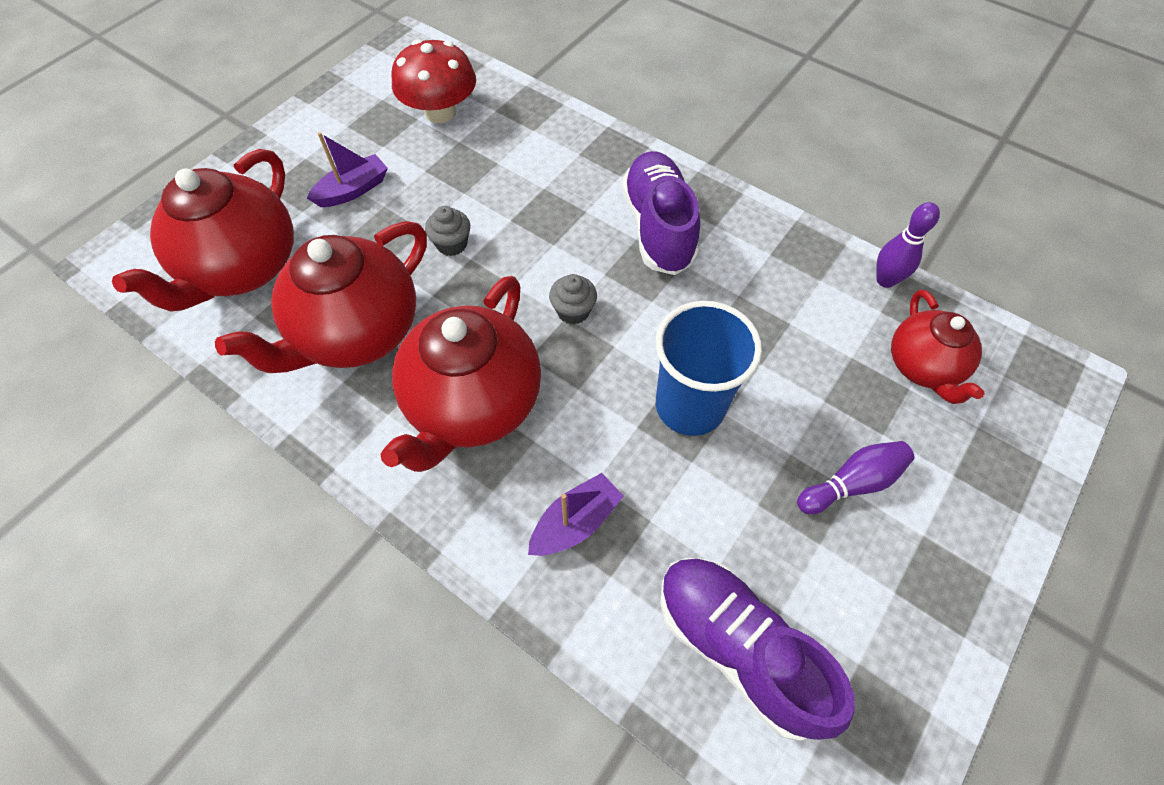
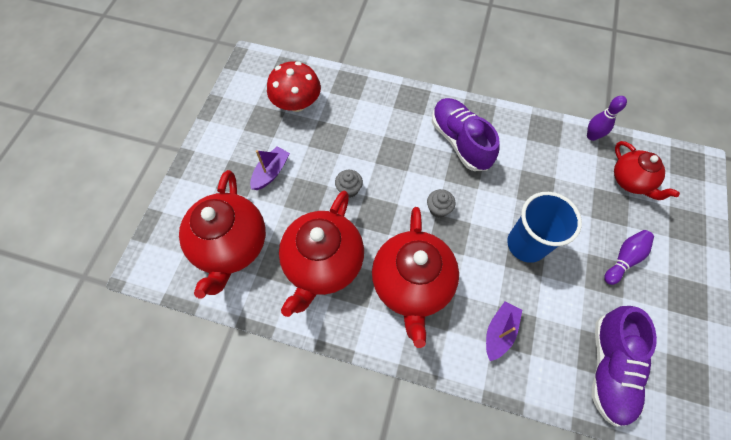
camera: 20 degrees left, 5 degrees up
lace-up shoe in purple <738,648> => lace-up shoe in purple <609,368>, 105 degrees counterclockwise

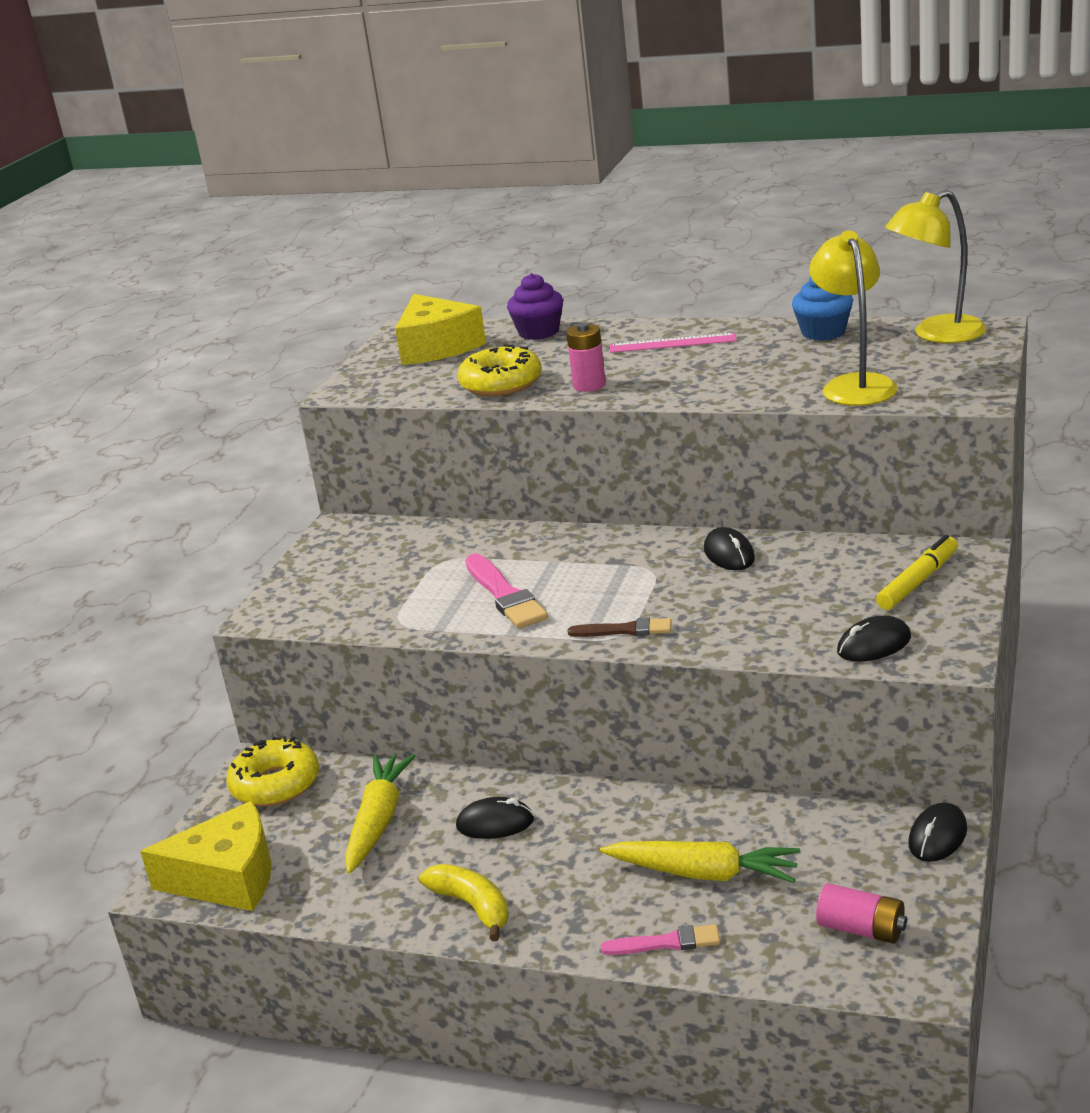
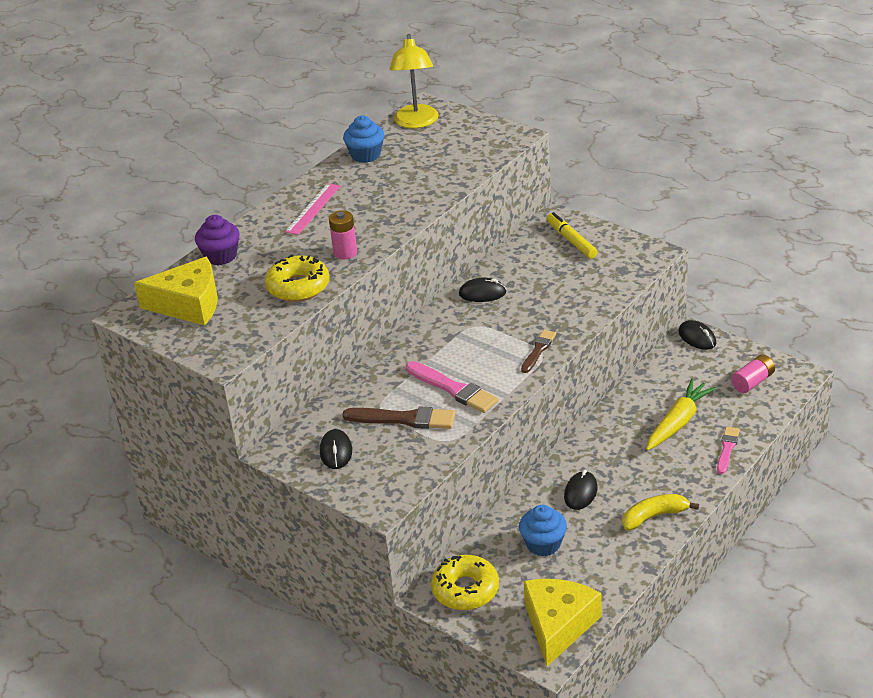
camera: 70 degrees left, 10 degrees up
reading lamp in golden <854,385> => nothing
nothing => brush in russet <404,419>
PC mouse in jet-black <874,645> => PC mouse in jet-black <336,451>, shifted
carrot in golden <378,821> => cupcake in cobalt <543,544>
brush in rose-pink <505,595> => brush in rose-pink <453,389>, 45 degrees clockwise

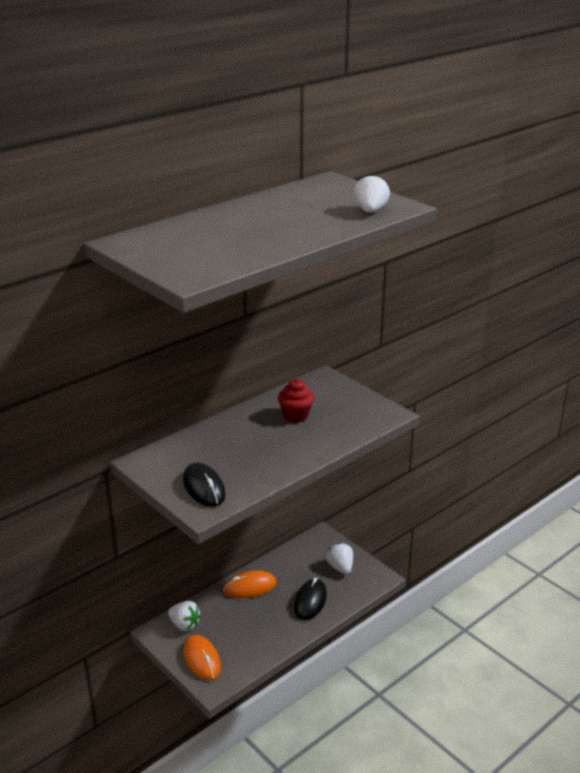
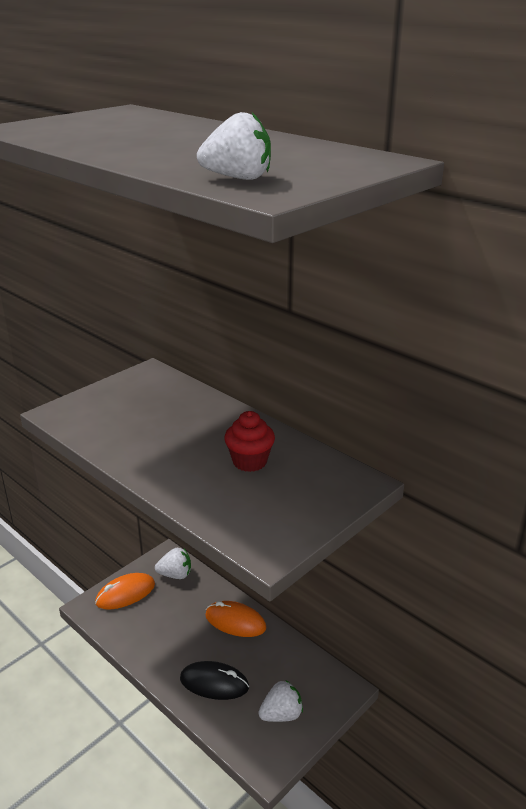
camera: 85 degrees right, 0 degrees up
PC mouse in jet-black <204,488> => nothing
toy strawberry in white <184,625> => toy strawberry in white <175,574>, 120 degrees counterclockwise
PC mouse in orange <250,587> => PC mouse in orange <235,621>, 45 degrees counterclockwise

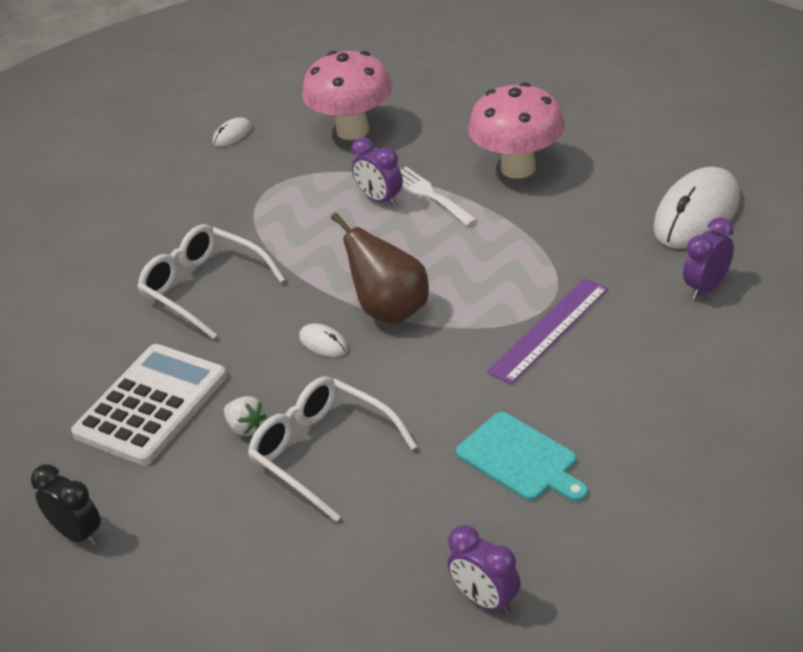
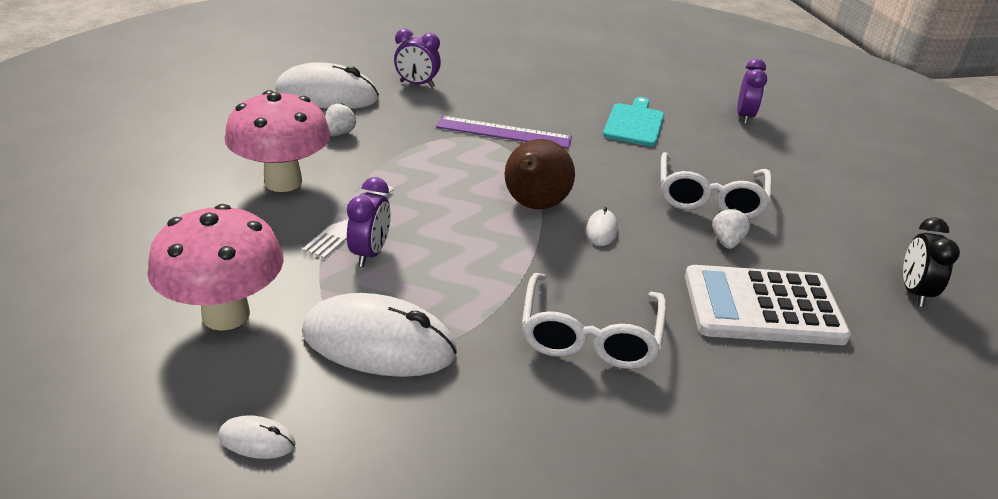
camera: 125 degrees left, 5 degrees down
nothing => PC mouse in white <379,342>
nothing => toy strawberry in white <339,133>

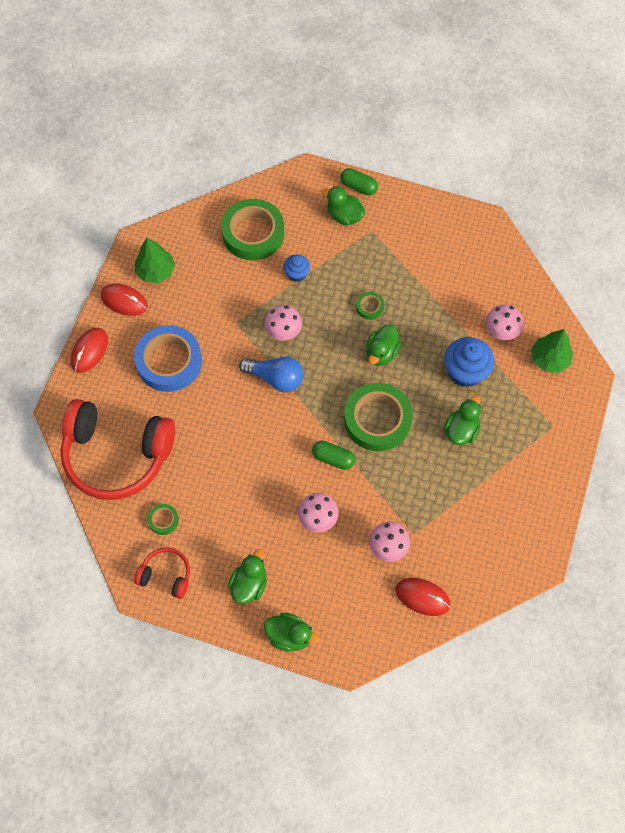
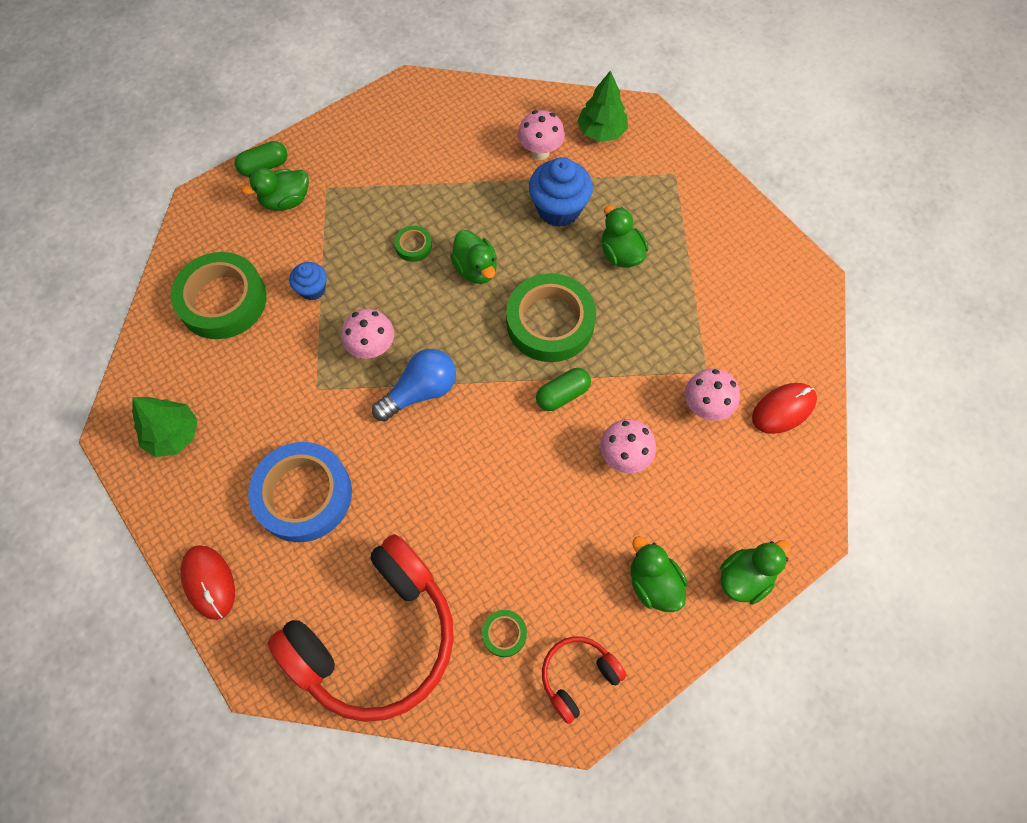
camera: 55 degrees left, 0 degrees up
PC mouse in crimson <124,301> => nothing

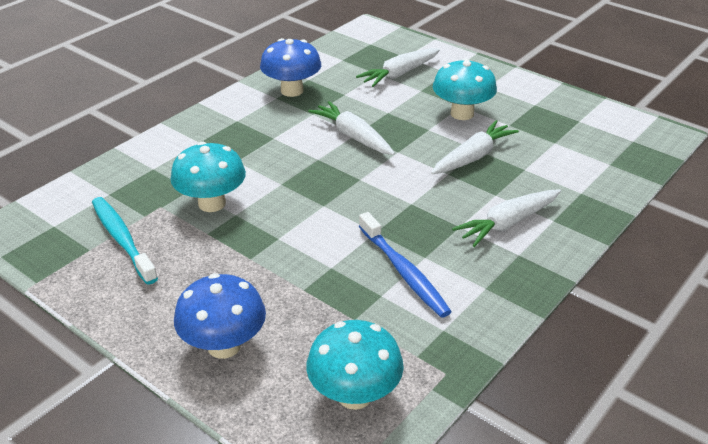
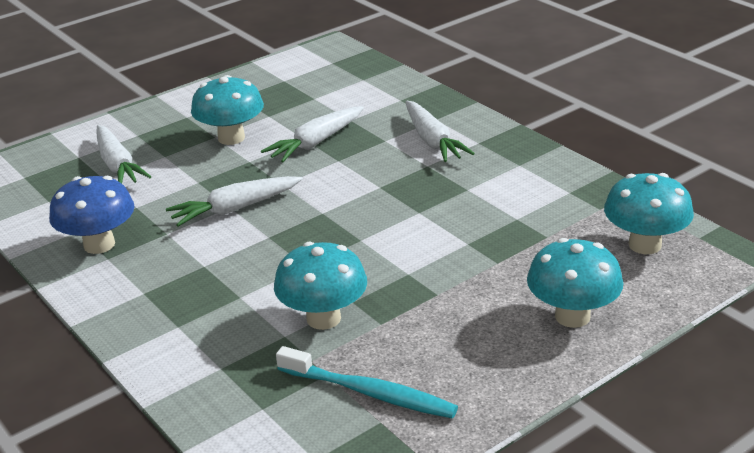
camera: 75 degrees left, 5 degrees down
tooth brush in cobalt <404,272> => nothing
toadstool in cobalt <224,346> => toadstool in turquoise <572,316>
tooth brush in turquoise <122,239> => tooth brush in turquoise <369,392>, 135 degrees counterclockwise
carrot in white <473,157> => carrot in white <316,143>, 105 degrees counterclockwise

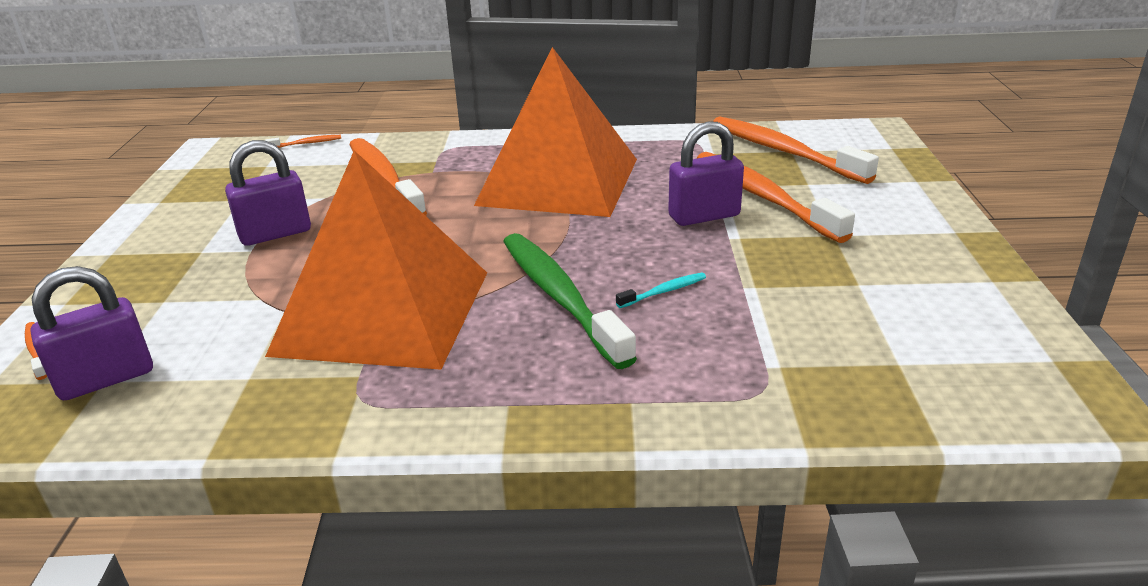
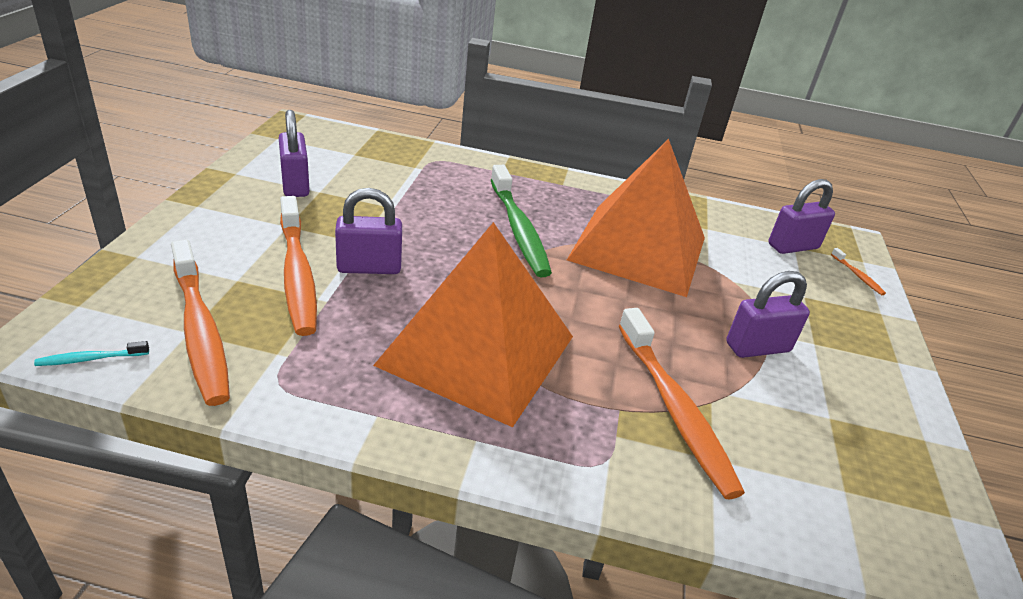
camera: 175 degrees left, 5 degrees up
tooth brush in orange <306,143> => nothing
nothing => small lock in purple <295,185>
tooth brush in turquoise <663,292> => tooth brush in turquoise <91,359>, shifted

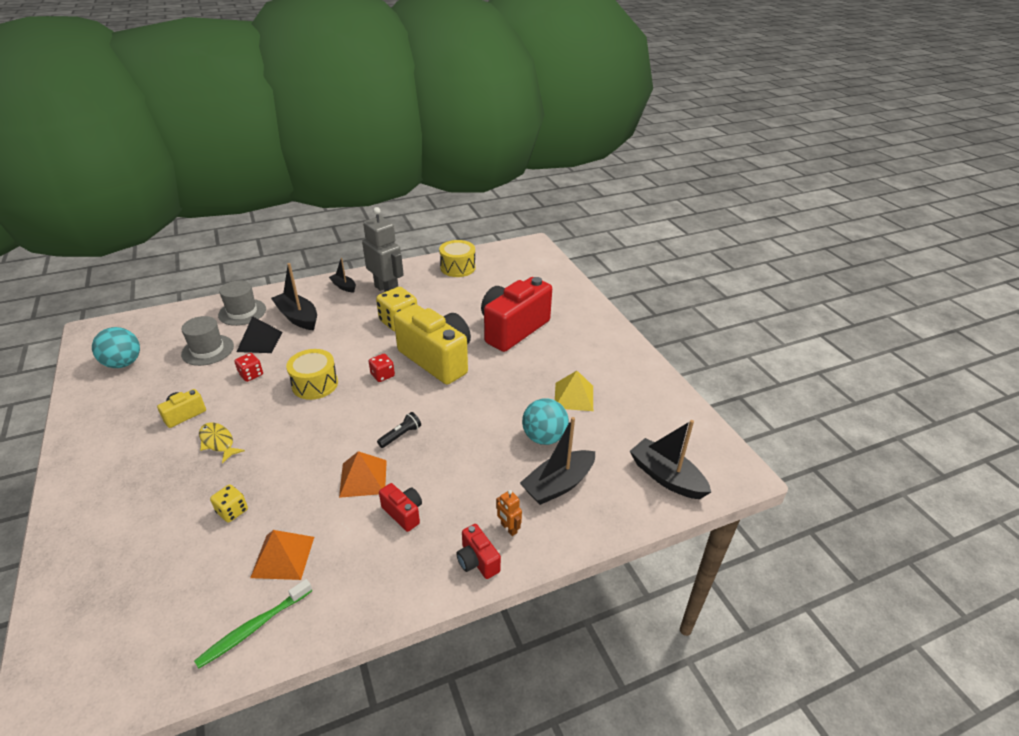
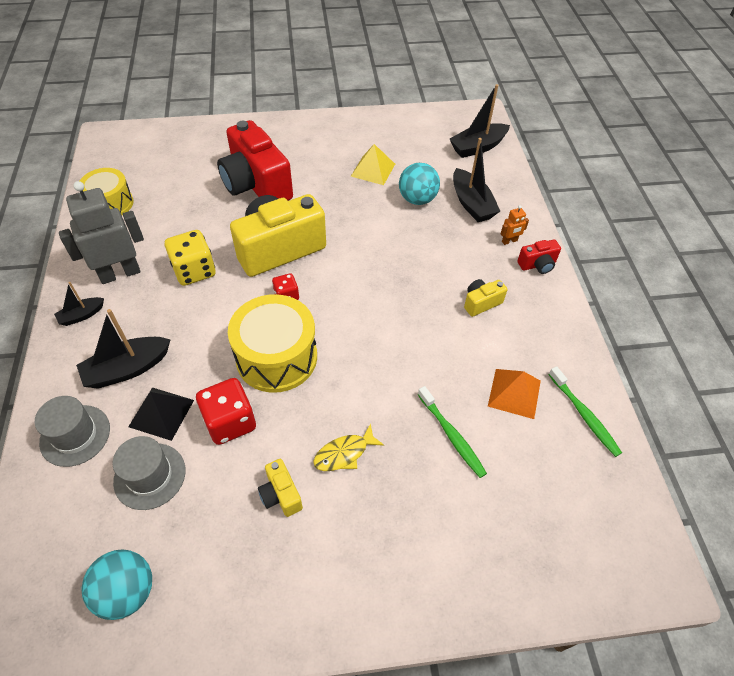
camera: 75 degrees left, 15 degrees up
pyramid shape in orange <363,478> => nothing
flashlight in jet-black <400,435> => nothing
dice in golden <232,511> => tooth brush in emerald <451,435>
photo camera in crimson <403,513> => photo camera in golden <481,303>
dice in crimson <251,375> => dice in crimson <230,422>, x1.76
drum in golden <315,384> => drum in golden <276,357>, x1.53

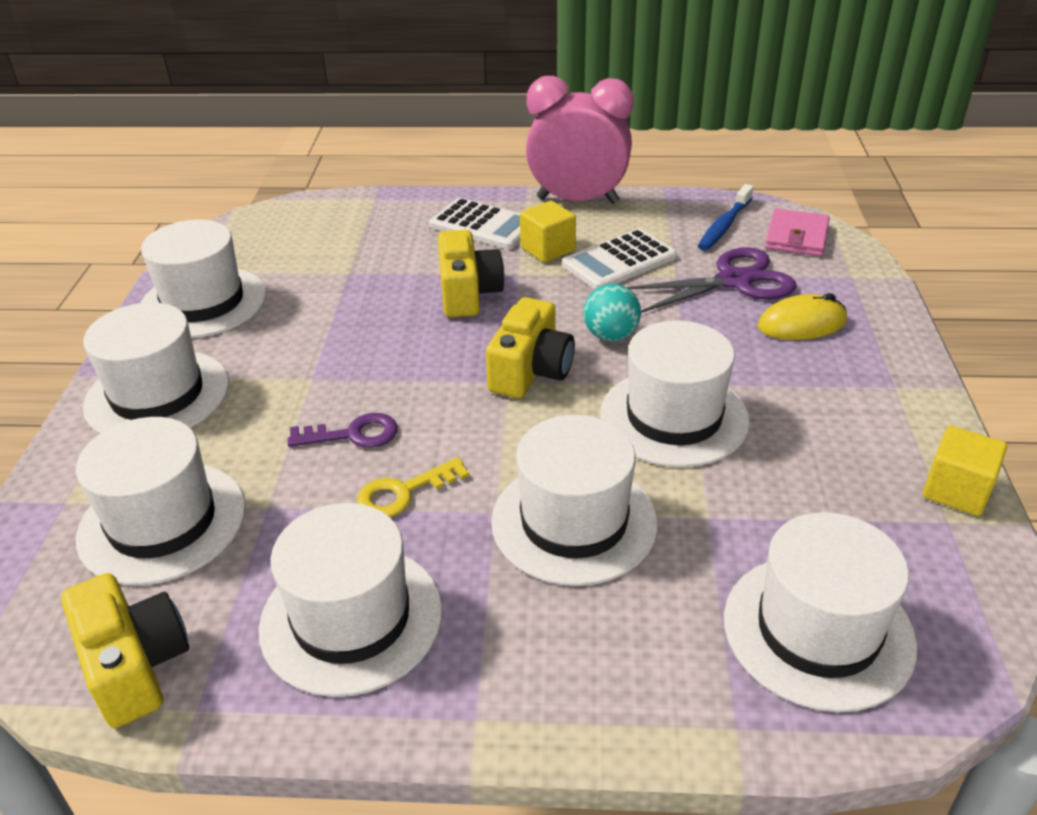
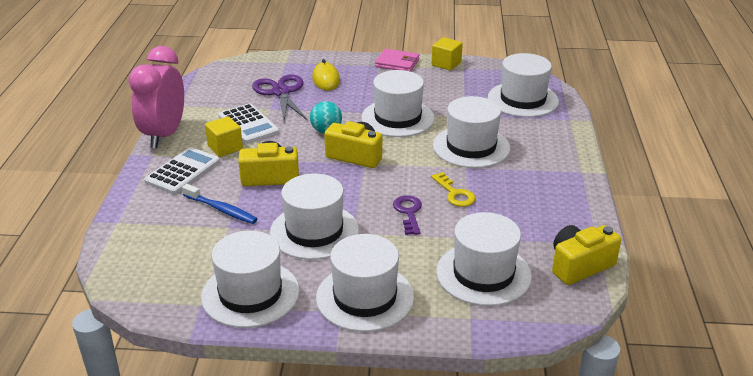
camera: 90 degrees left, 5 degrees down
tall hat in white <351,618> => tall hat in white <314,231>, shifted
tooth brush in cobalt <724,225> => tooth brush in cobalt <221,209>, shifted
wallet in rose-pink <796,237> => wallet in rose-pink <397,63>, shifted

